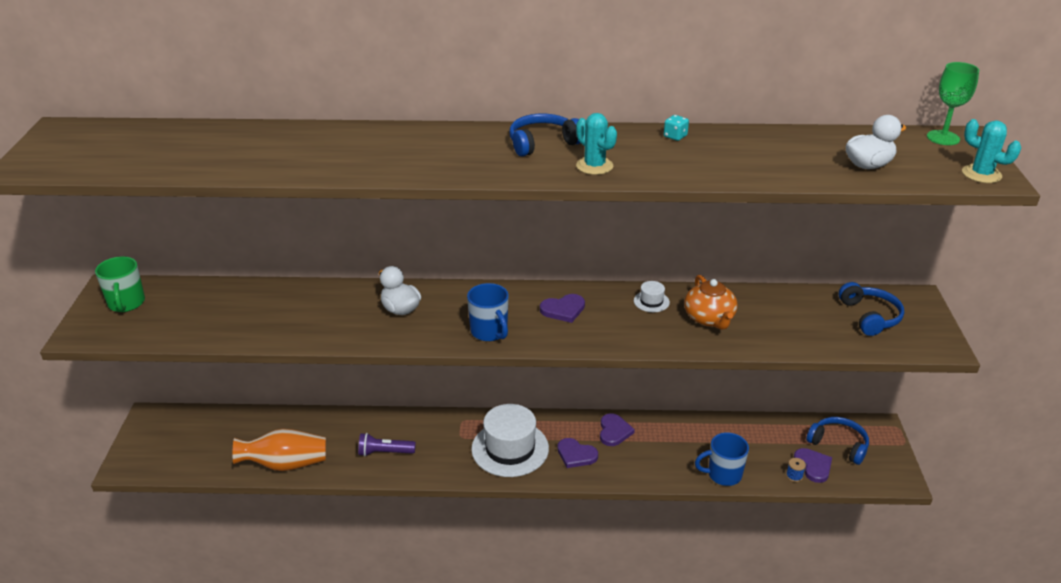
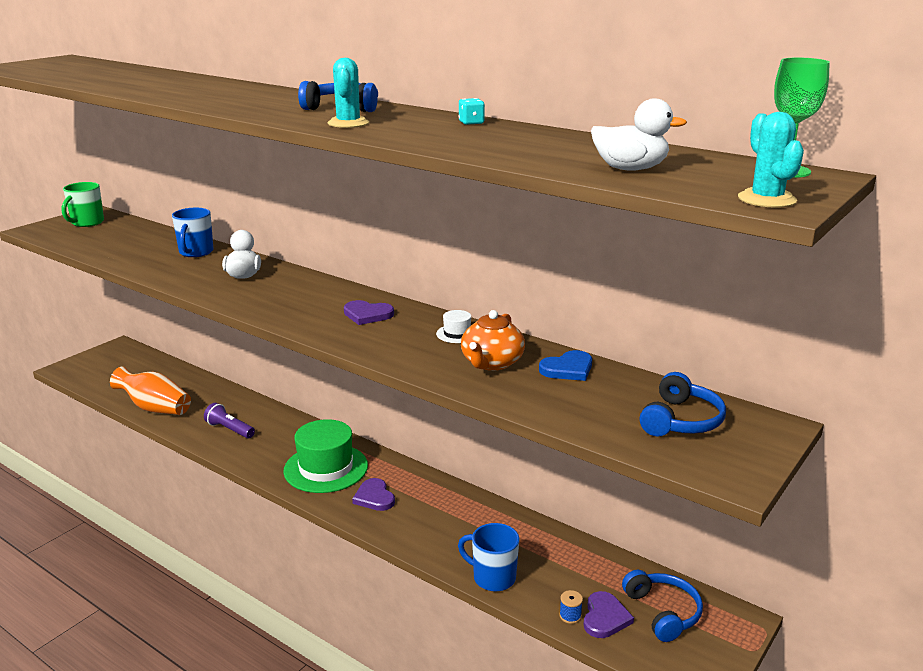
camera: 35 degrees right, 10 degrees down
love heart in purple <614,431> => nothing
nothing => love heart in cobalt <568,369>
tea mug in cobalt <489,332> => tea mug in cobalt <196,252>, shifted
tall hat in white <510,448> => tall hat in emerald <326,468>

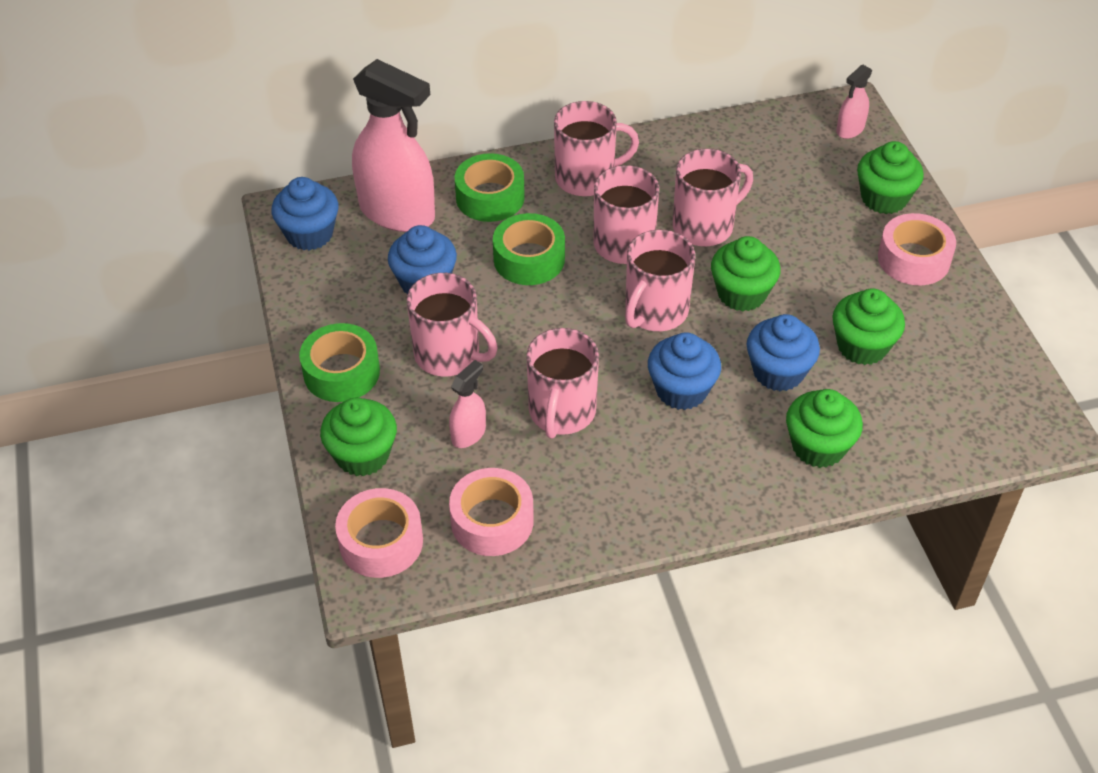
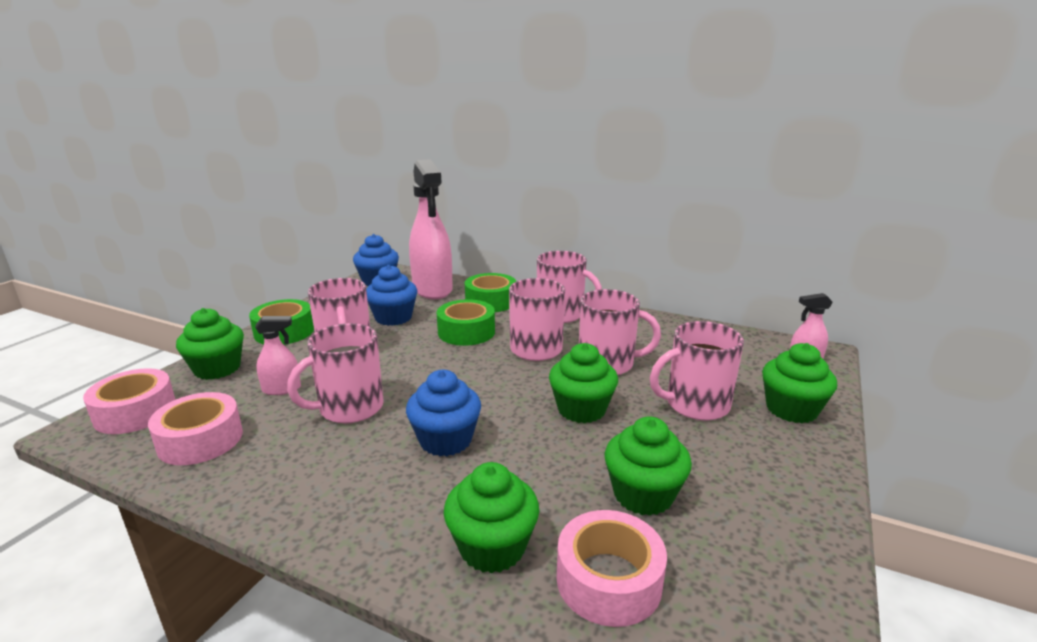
camera: 40 degrees right, 25 degrees down
cupcake in cobalt <778,372> => nothing
tea mug in rose-pink <655,312> => tea mug in rose-pink <695,405>, shifted
roll of tape in rose-pink <913,259> => roll of tape in rose-pink <608,580>, shifted

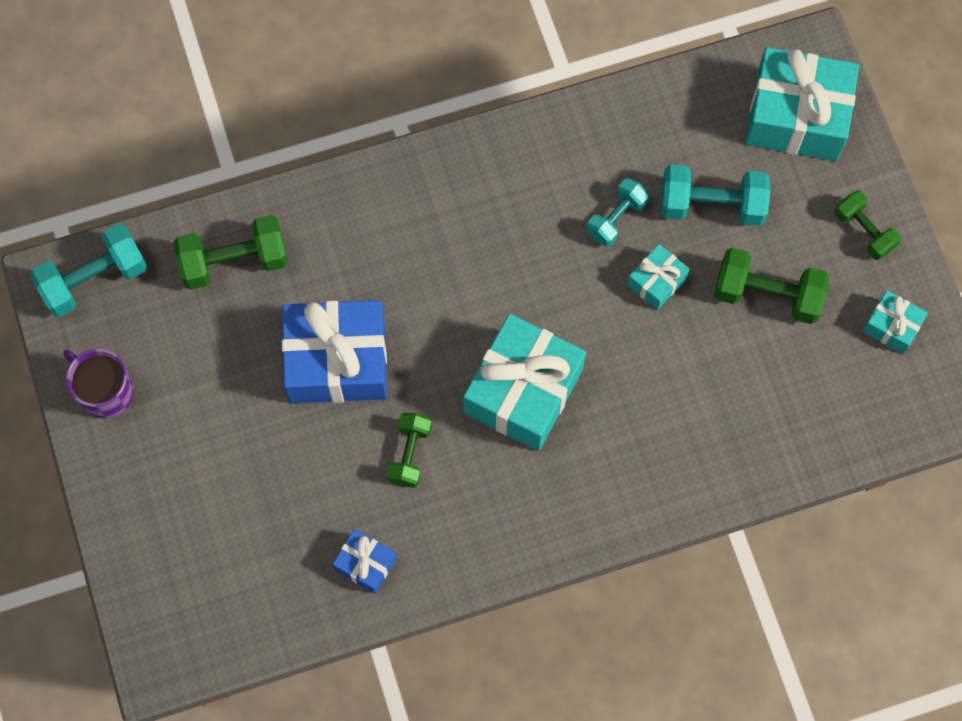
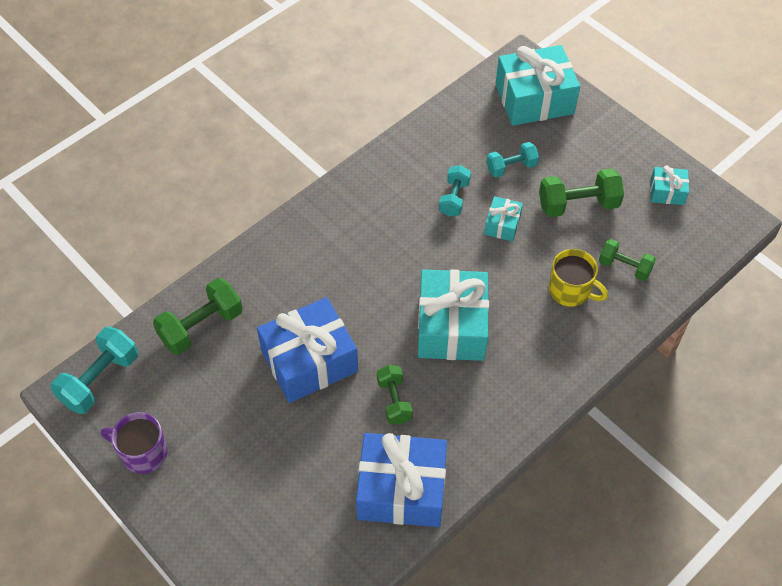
camera: 25 degrees left, 15 degrees down
nothing => tea mug in golden <570,290>
hand weight in emerald <864,231> => hand weight in emerald <624,267>, shifted
present in cobalt <365,563> => present in cobalt <401,489>, x2.08
hand weight in turquoise <711,205> => hand weight in turquoise <511,167>, x0.64

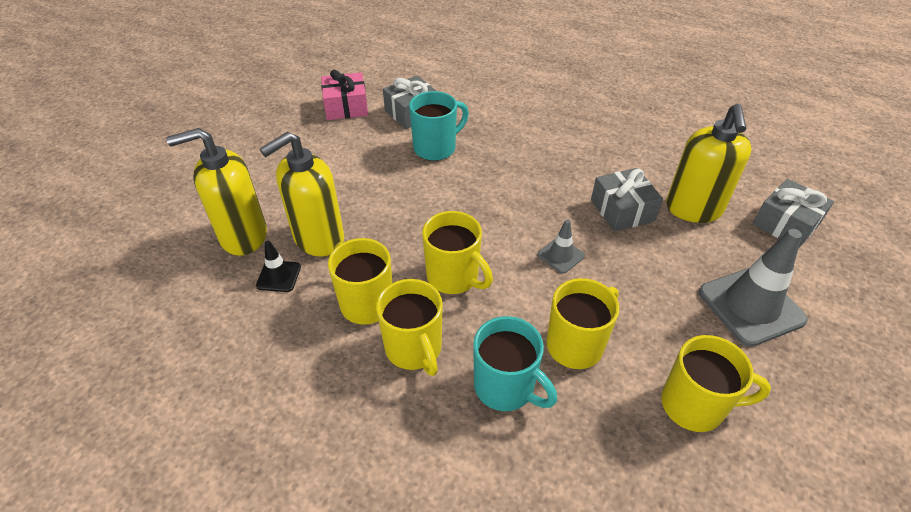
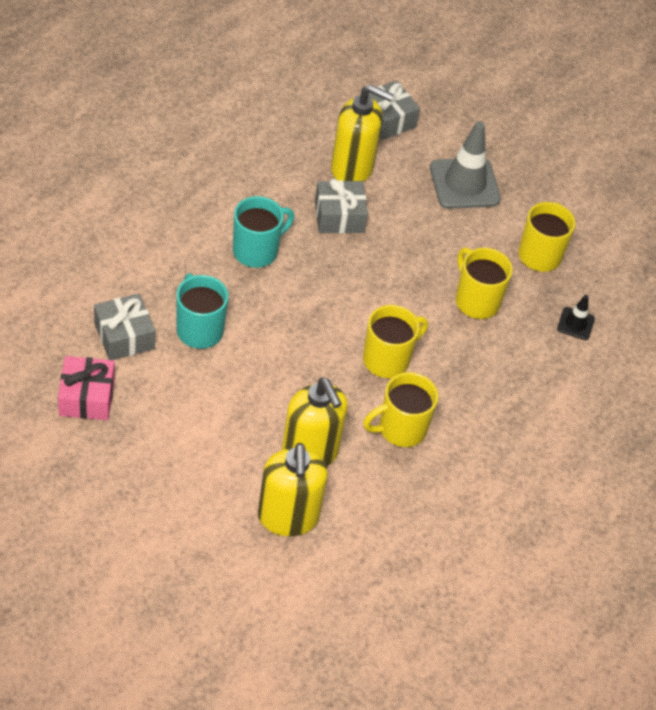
camera: 85 degrees left, 5 degrees up
tea mug in golden <414,349> => nothing
road cone in grey <561,255> => nothing
road cone in jet-black <279,276> => road cone in jet-black <575,324>, shifted
tea mug in turquoise <506,387> => tea mug in turquoise <257,251>, shifted

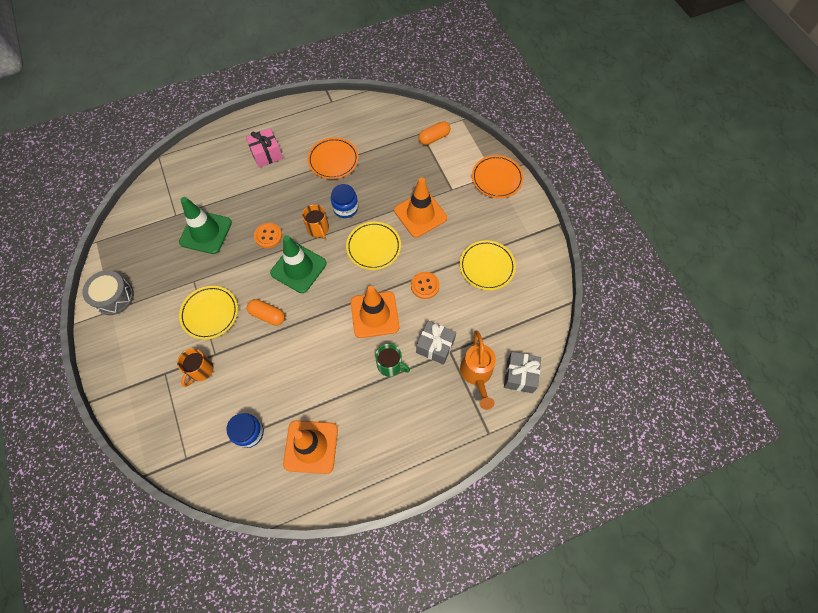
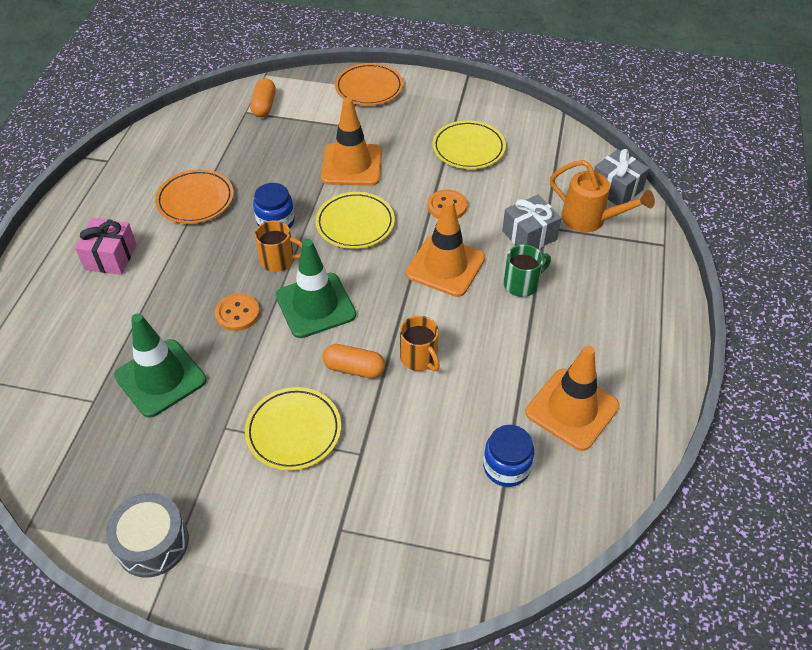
camera: 55 degrees left, 15 degrees down
tea mug in orange <200,370> => tea mug in orange <419,358>, shifted
capsule in orange <267,315> => capsule in orange <354,368>, 45 degrees clockwise

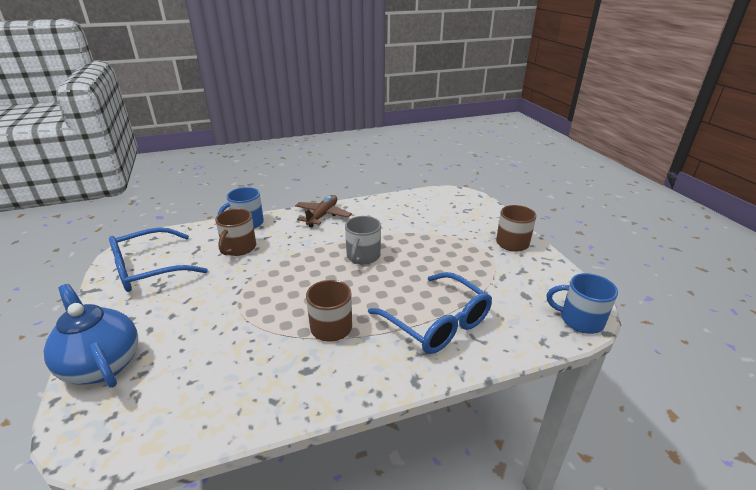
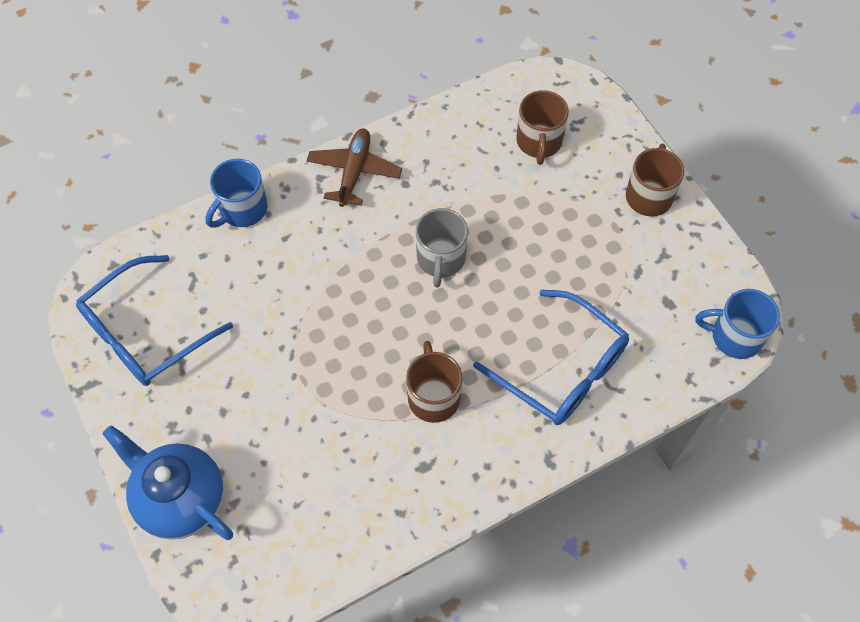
camera: 10 degrees left, 30 degrees up
tea mug in russet <239,248> => tea mug in russet <539,142>, shifted

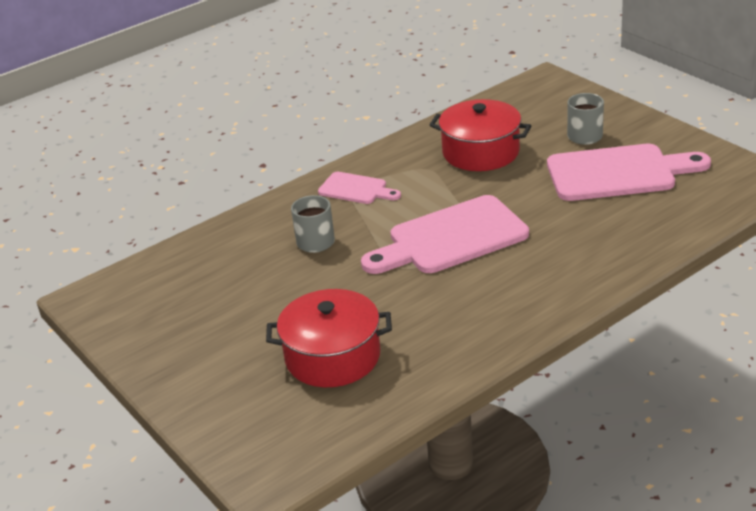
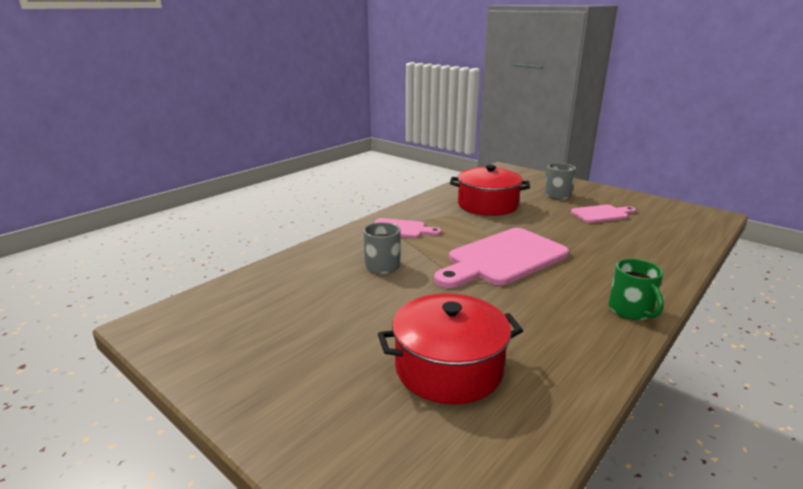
camera: 15 degrees left, 10 degrees down
nothing => tea mug in emerald <631,311>
bread board in rose-pink <618,173> => bread board in rose-pink <601,214>, x0.53

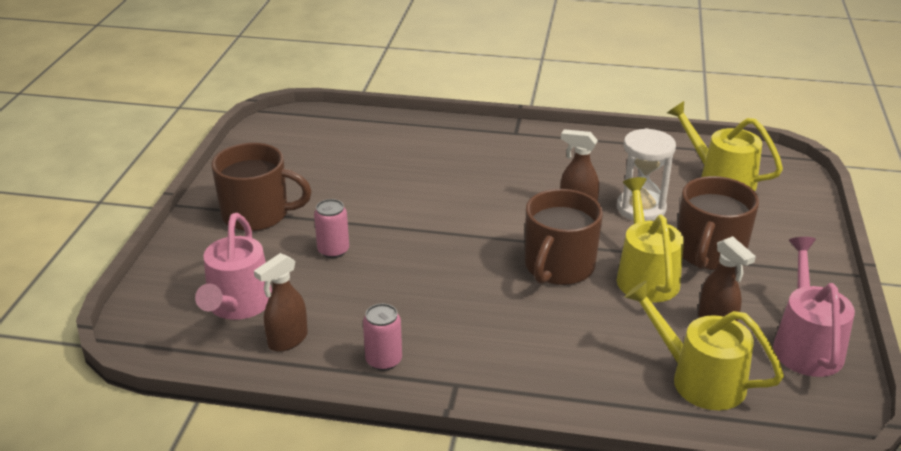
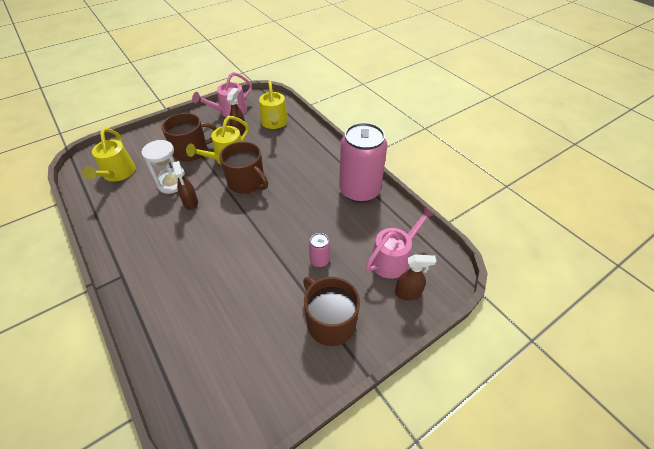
camera: 135 degrees left, 15 degrees up
spray cleaner in russet <287,340> => spray cleaner in russet <408,293>, shifted
tea mug in russet <558,267> => tea mug in russet <247,182>, 60 degrees clockwise
can in rose-pink <383,360> => can in rose-pink <359,190>, x2.38

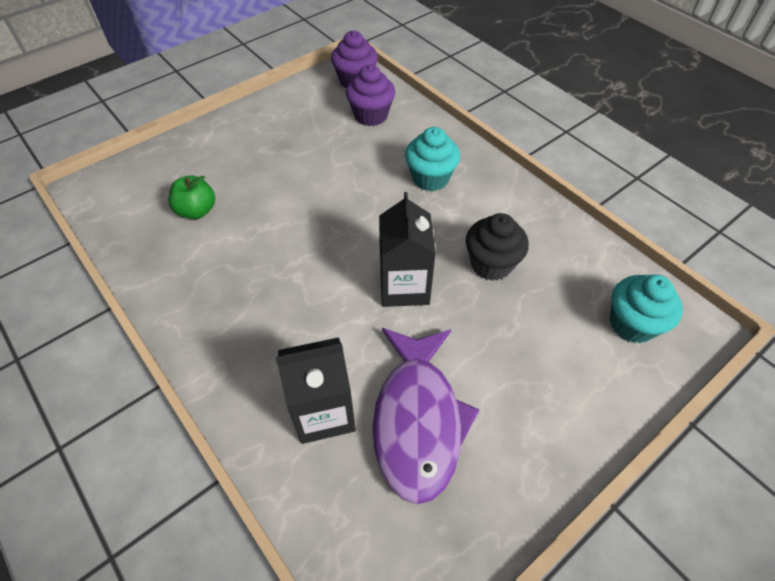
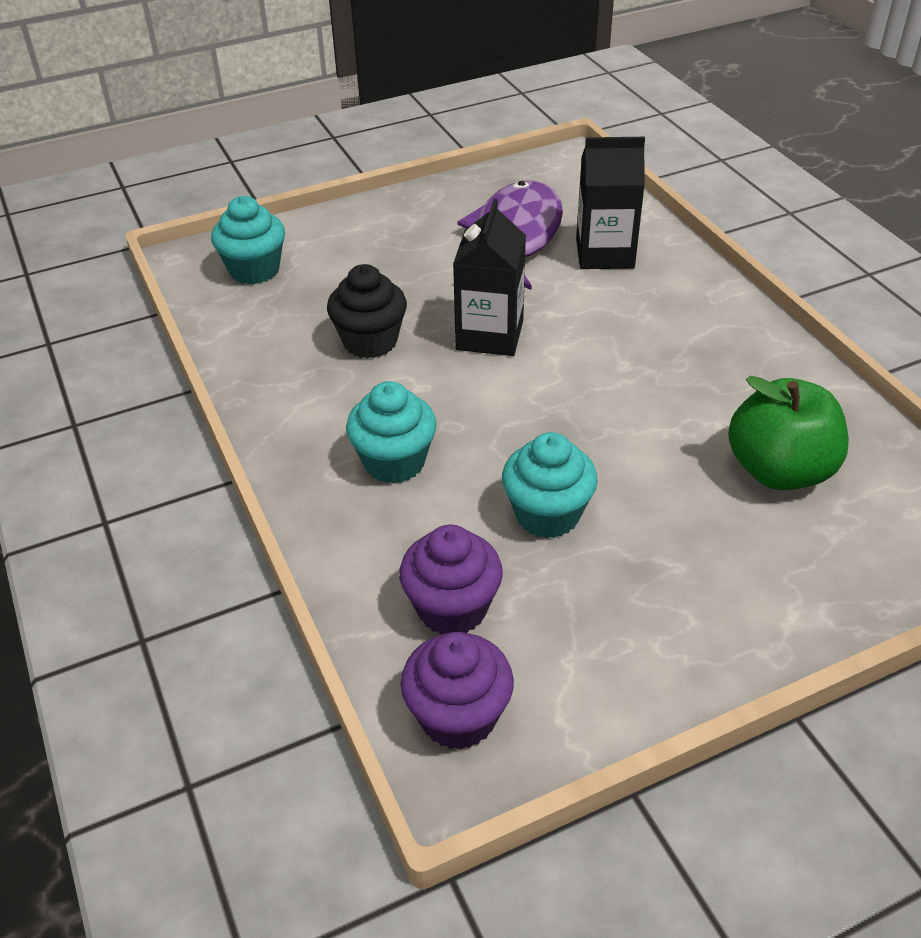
camera: 165 degrees left, 10 degrees down
nothing => cupcake in turquoise <547,514>
apple in emerald <197,211> => apple in emerald <779,470>, x1.61

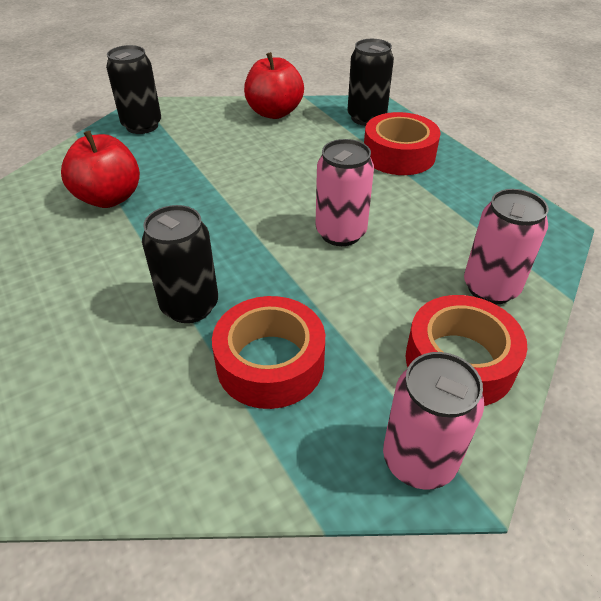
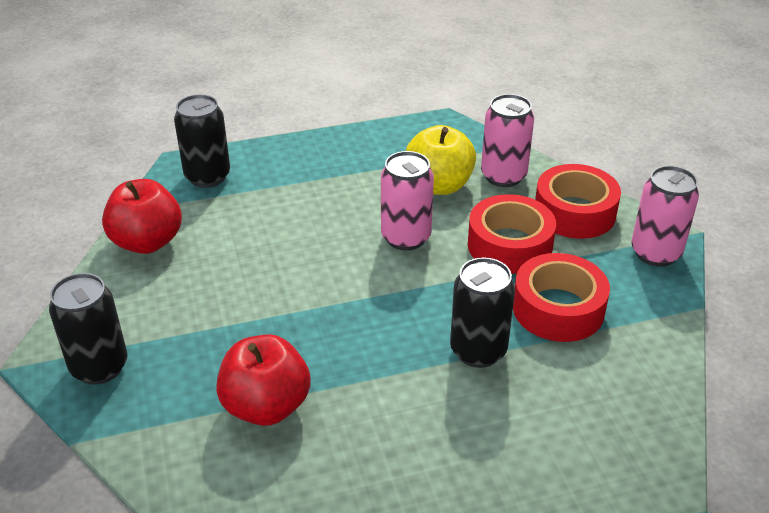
camera: 75 degrees left, 5 degrees down
nothing => apple in golden <439,185>
roll of tape in crimson <399,155> => roll of tape in crimson <509,245>, shifted

